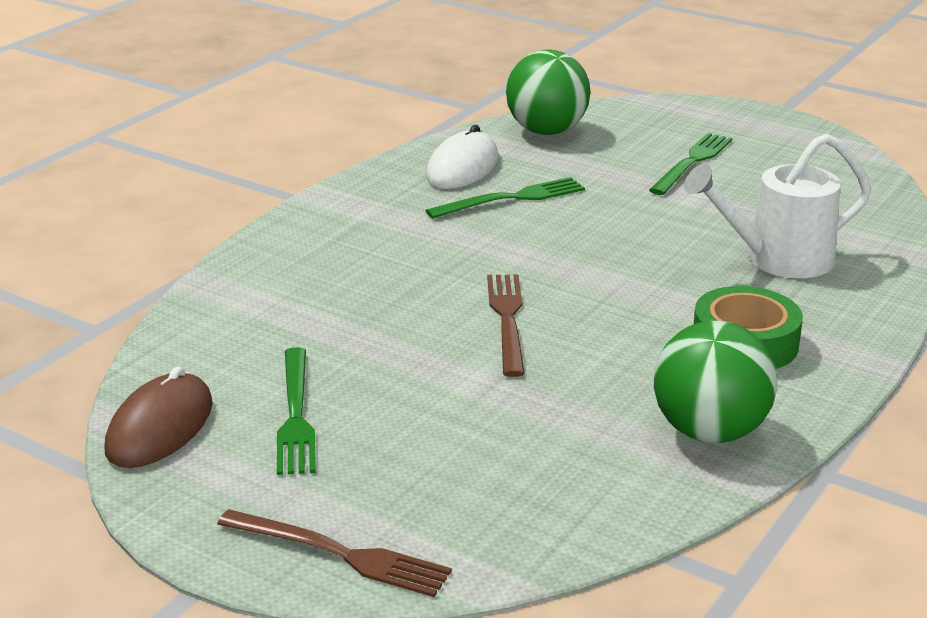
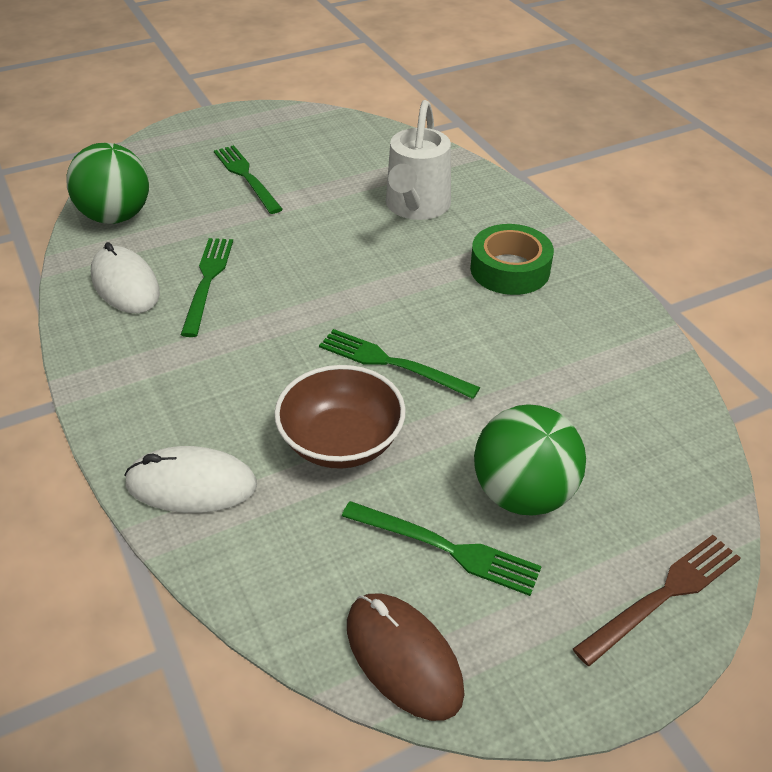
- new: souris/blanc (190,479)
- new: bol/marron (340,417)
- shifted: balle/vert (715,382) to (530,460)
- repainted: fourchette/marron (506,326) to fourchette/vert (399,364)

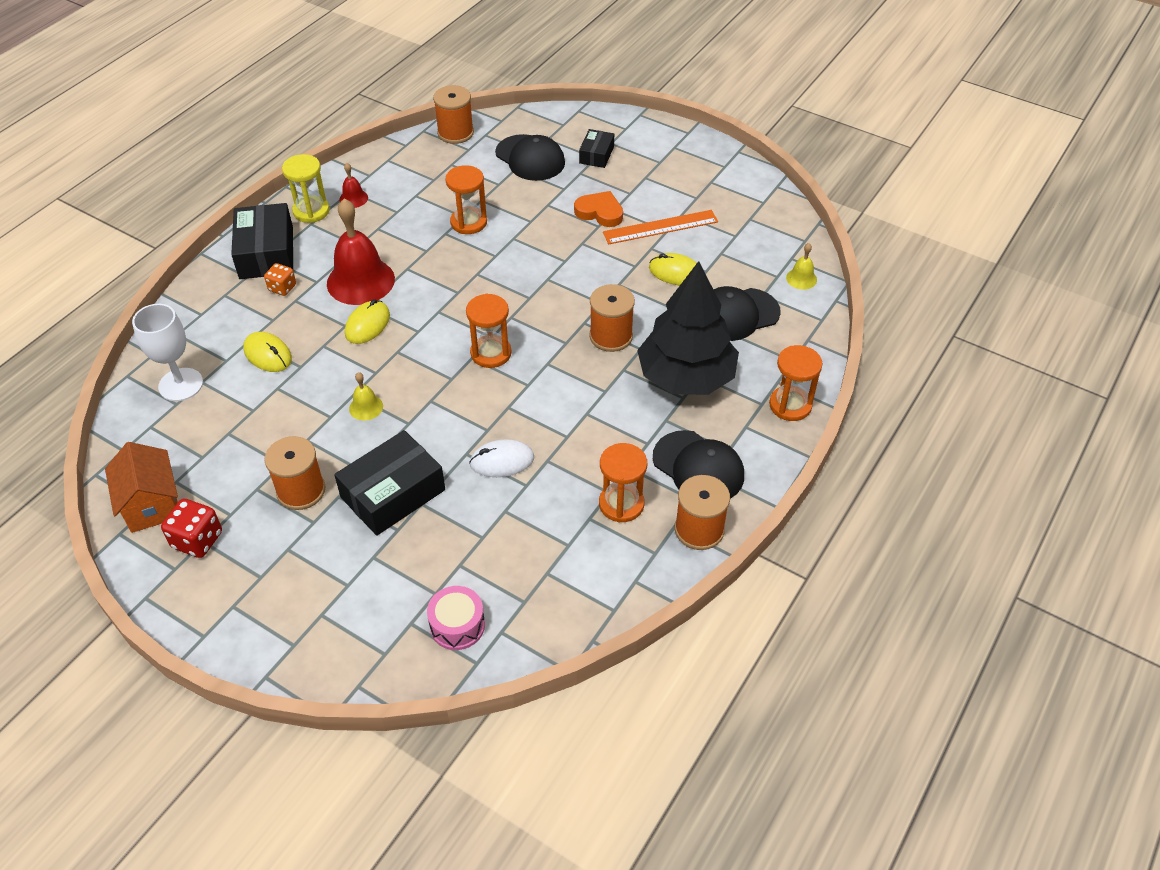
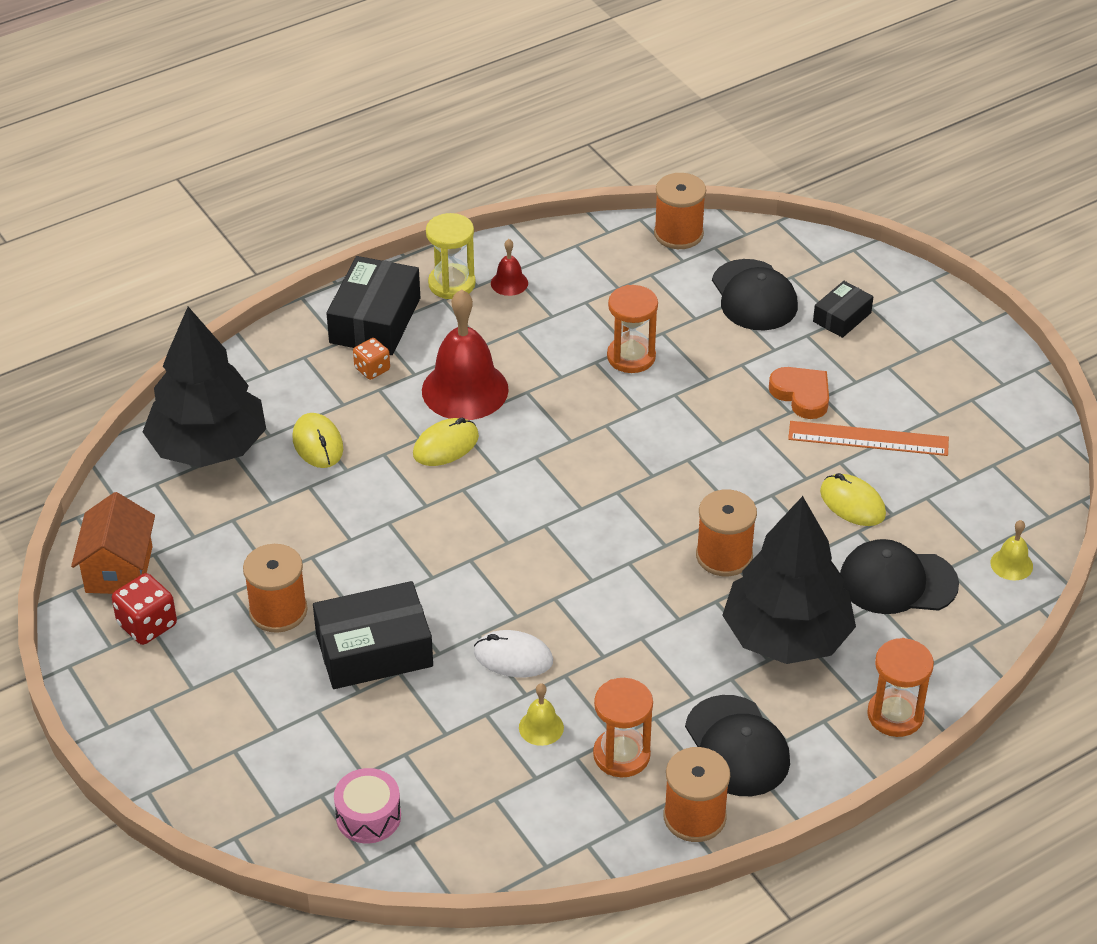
- gone: sablier/orange (488,331)
- shifted: cloche/jaune (366,396) to (541,714)
- swapped: verre à pied/blanc (167,352) to arbre/noir (204,387)

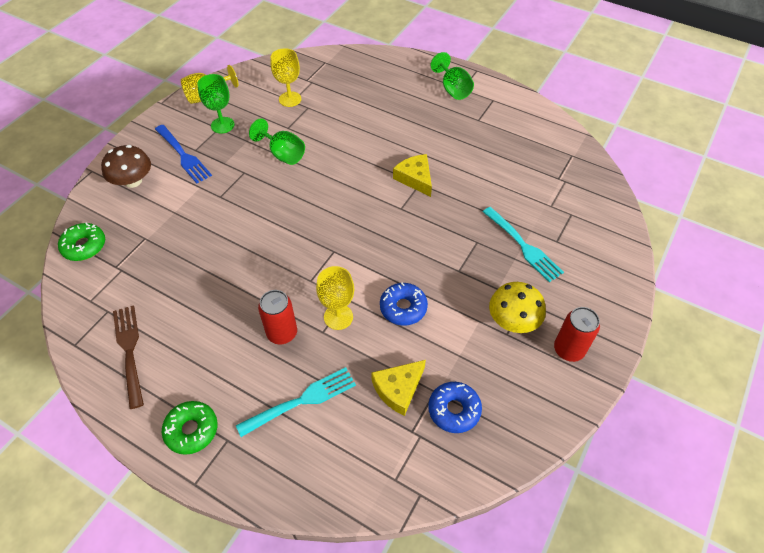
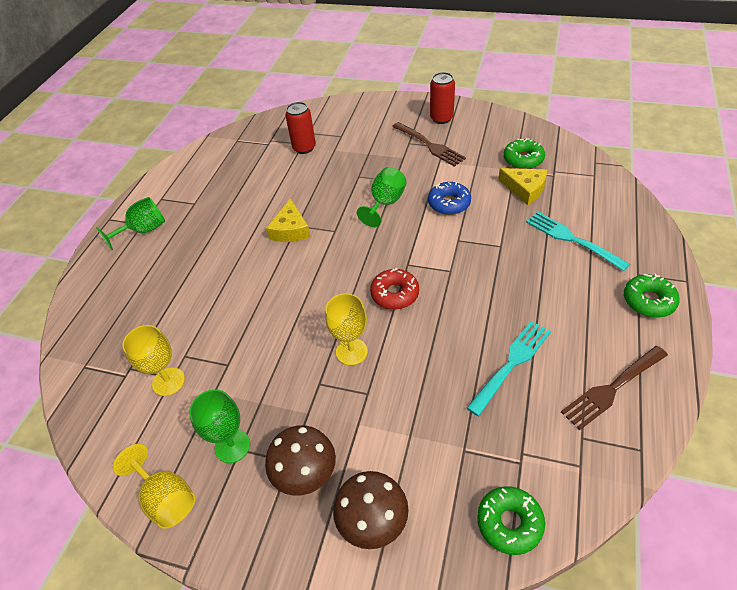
- new: beignet/rouge (394,289)
- shifted: verre à pied/vert (277,141) to (382,197)
- shifted: canette/rouge (277,317) to (300,128)
- shifted: verre à pied/jaune (335,298) to (346,329)
- shifted: fourchette/turquoise (523,244) to (509,368)
- swapped: fourchette/bleu (183,154) to champignon/marron (300,460)
- swapped: champignon/jaune (517,307) to fourchette/marron (429,144)
- repainted: beignet/bleu (455,407) to beignet/vert (524,153)
- rotated: fromage/jaune (412,175) = (288,220) 45 degrees counterclockwise

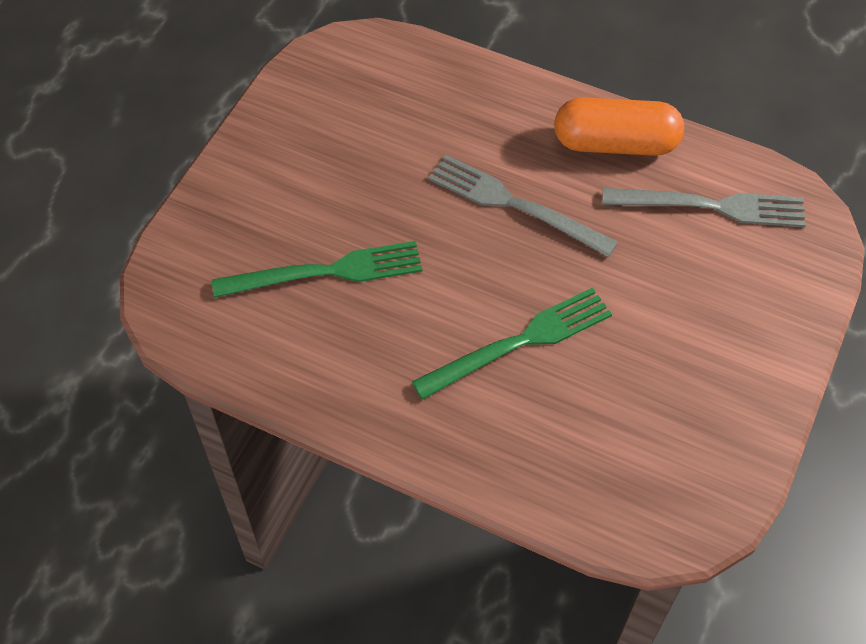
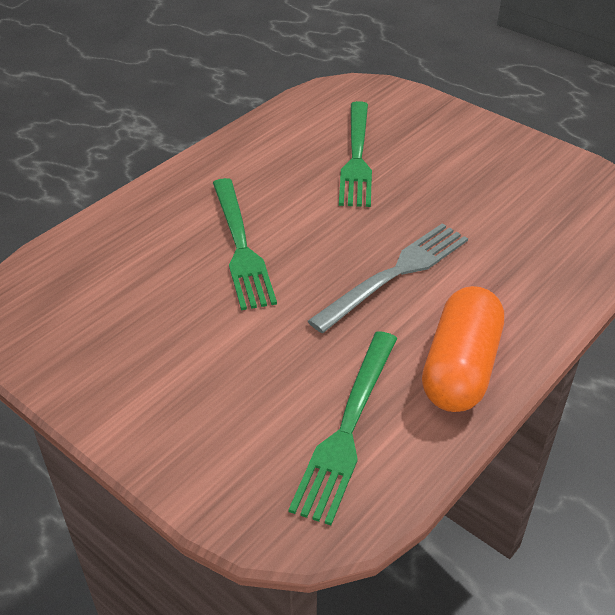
- repainted: fourchette/gris (704,207) to fourchette/vert (342,428)

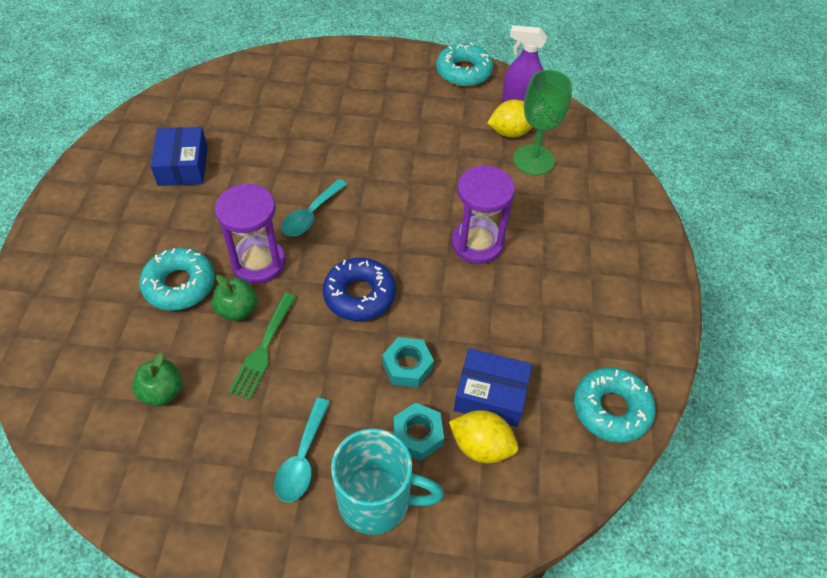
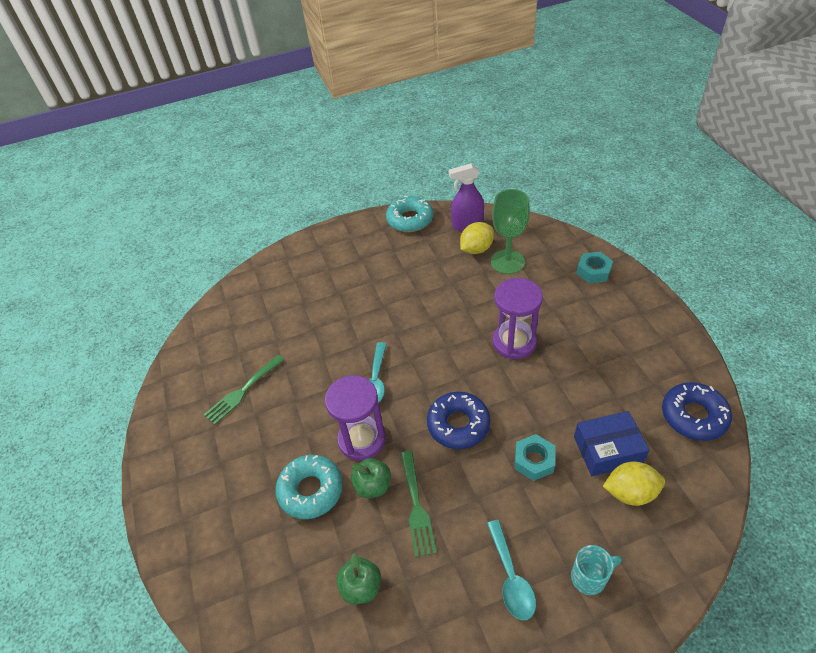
- shifted: écrou/turquoise (418,431) to (594,267)
- swapped: boîte/bleu (179,156) to fourchette/vert (243,390)
- repainted: beignet/turquoise (615,405) to beignet/bleu (697,411)
- scaled: tasse/turquoise (387,482) = (596,570) x0.55

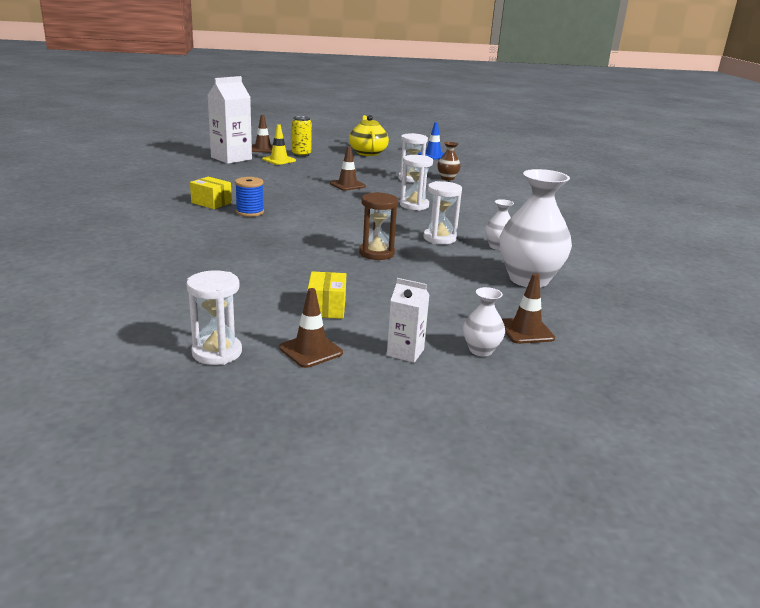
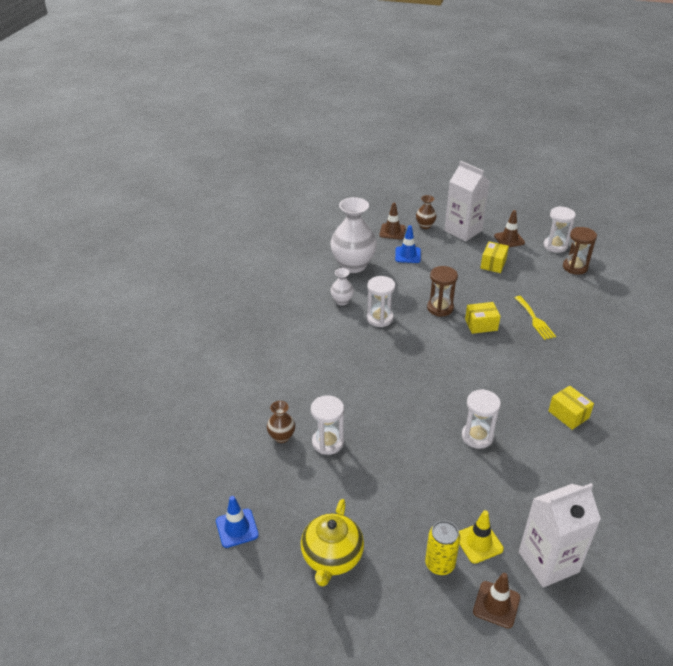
- gone: bobine/bleu (249,197)
- gone: cône de chantier/marron (348,168)
- new: cône de chantier/bleu (408,244)
- new: boîte/jaune (483,318)
- new: fourchette/jaune (535,318)
- new: sablier/marron (580,251)
- shifted: sablier/blanc (416,182) to (481,419)
- repainted: vase/blanc (484,321) to vase/marron (426,212)
- scaled: brique de lait/blanc (408,320) = (467,201) x1.88

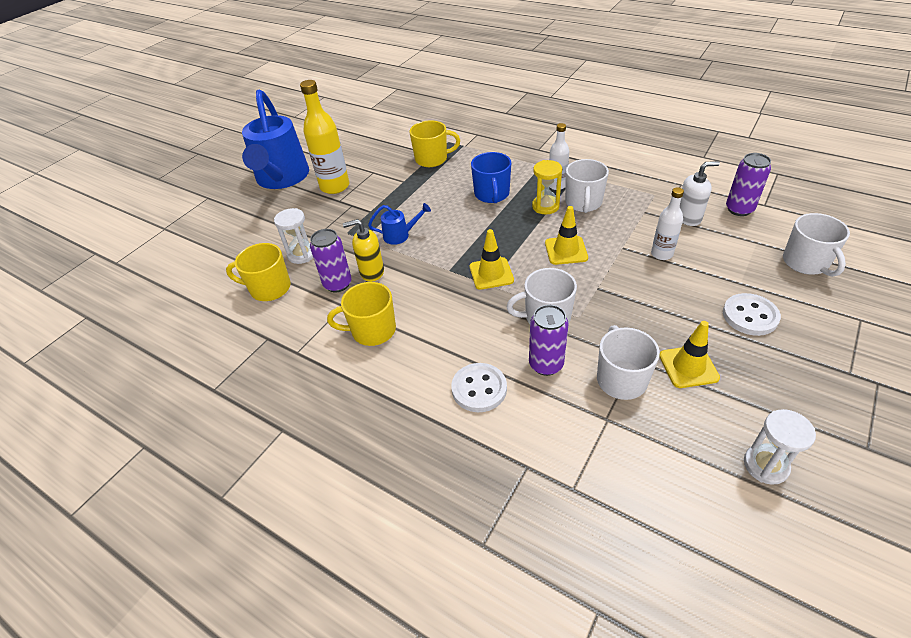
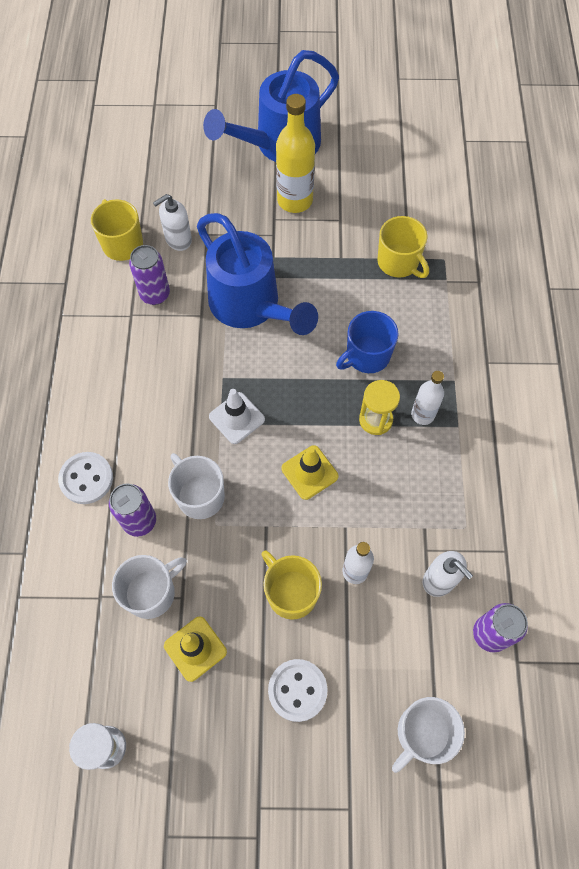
- gone: distributeur de savon/jaune (363,250)
- gone: tasse/blanc (587,186)
- shifted: tasse/jaune (361,314) to (291,585)
- swapped: sablier/blanc (293,236) to distributeur de savon/blanc (172,222)
- repainted: cône de chantier/jaune (492,259) to cône de chantier/blanc (237,416)
- scaled: arrosoir/bleu (399,224) = (257,274) x2.41

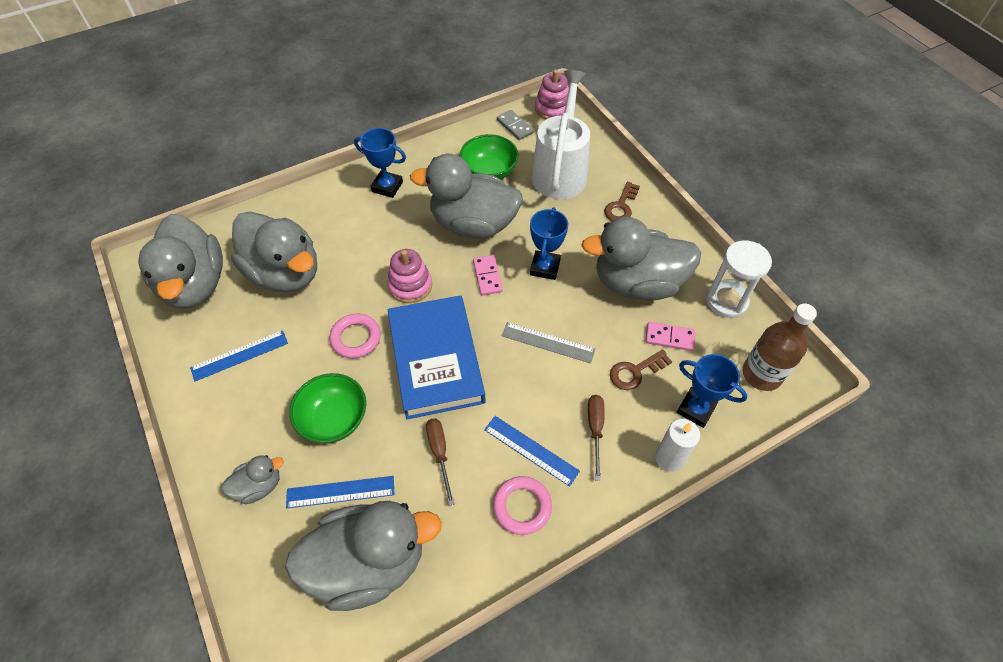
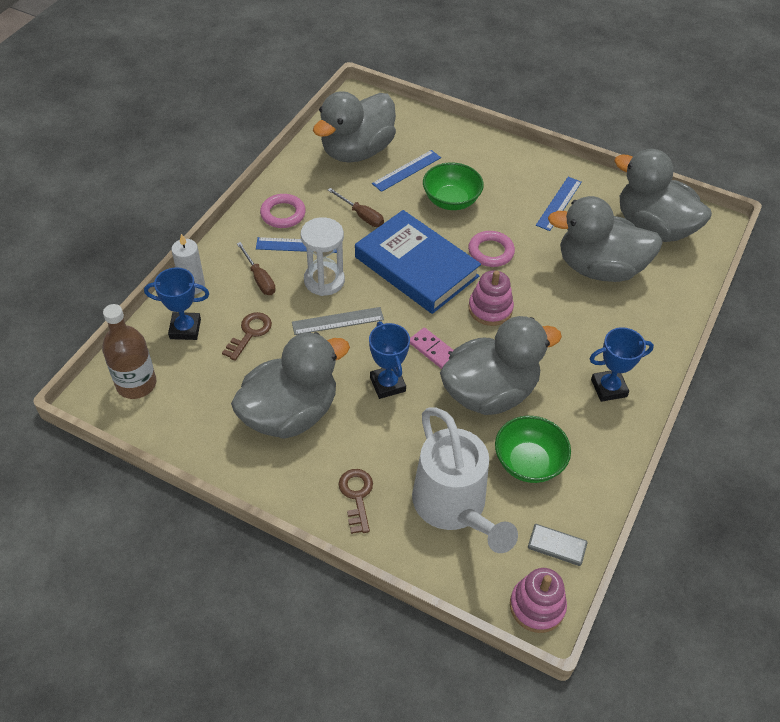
- gone: canard/gris (252,479)
- gone: domino/rose (671,336)
- shifted: sablier/blanc (739,279) to (323,256)

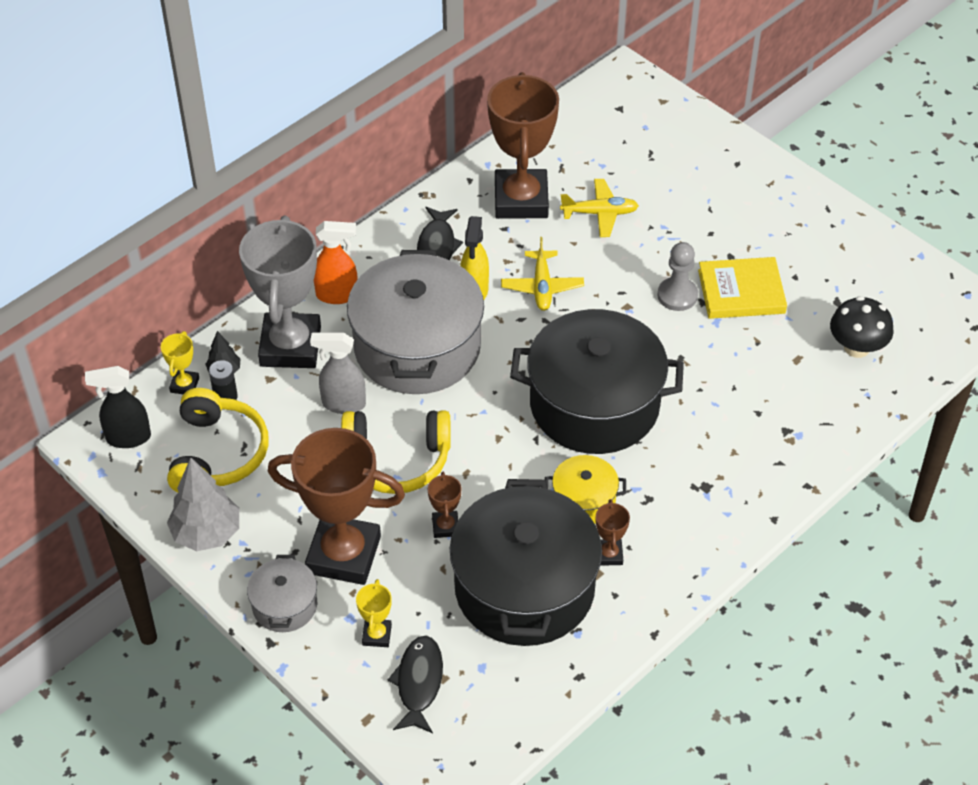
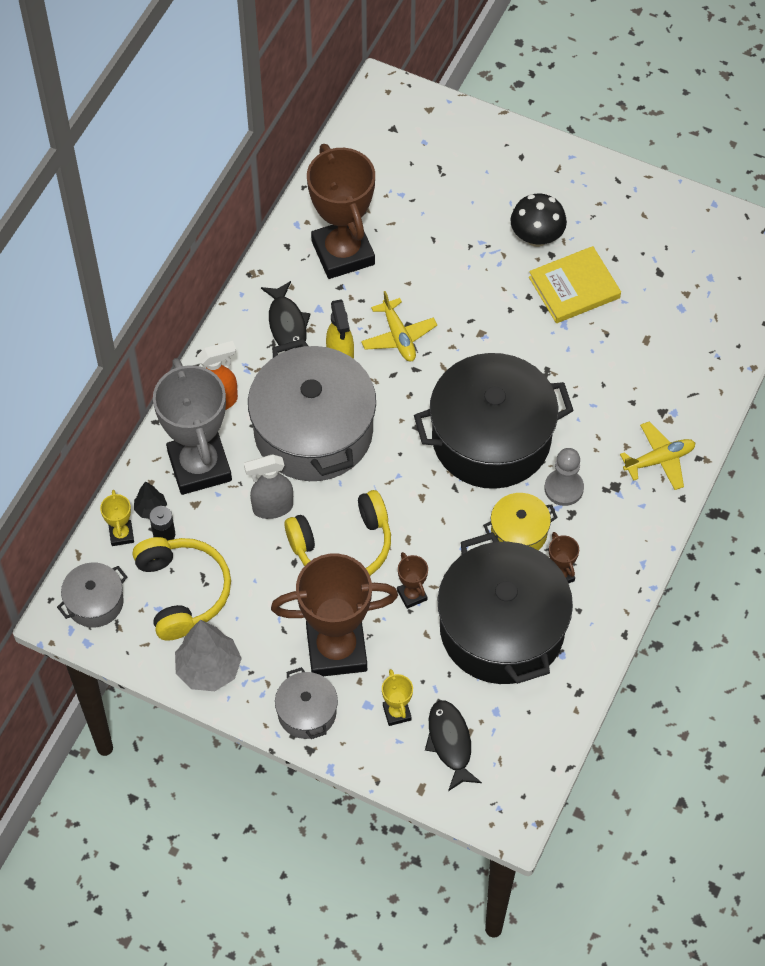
- shifted: avion/jaune (599,208) to (657,455)
- shifted: pion/gris (678,276) to (564,477)
- shifted: champignon/noir (862,327) to (538,220)
- swapped: vaporisateur/noir (118,407) to marmite/gris (92,595)

